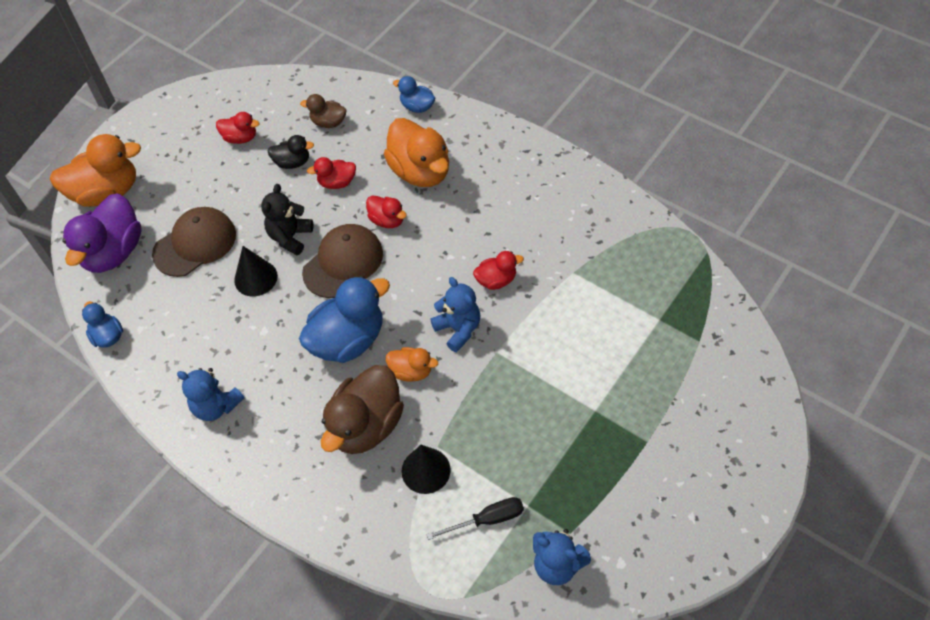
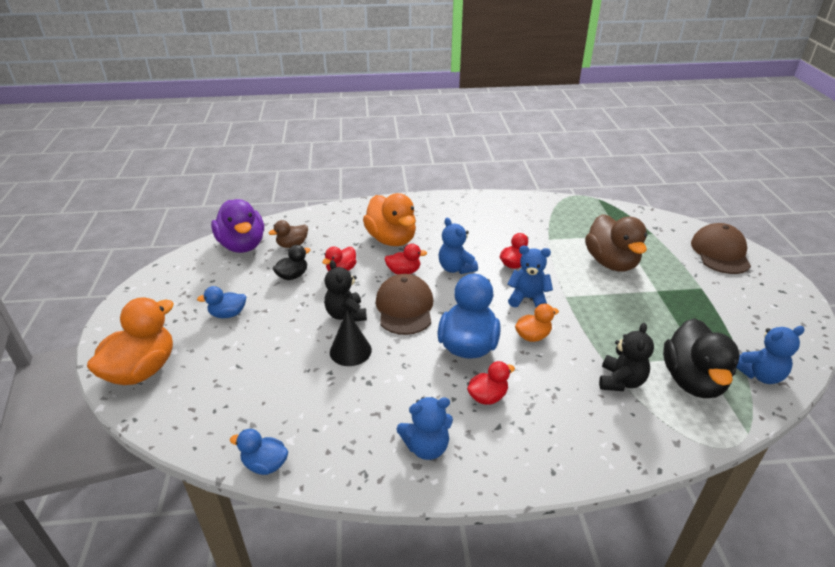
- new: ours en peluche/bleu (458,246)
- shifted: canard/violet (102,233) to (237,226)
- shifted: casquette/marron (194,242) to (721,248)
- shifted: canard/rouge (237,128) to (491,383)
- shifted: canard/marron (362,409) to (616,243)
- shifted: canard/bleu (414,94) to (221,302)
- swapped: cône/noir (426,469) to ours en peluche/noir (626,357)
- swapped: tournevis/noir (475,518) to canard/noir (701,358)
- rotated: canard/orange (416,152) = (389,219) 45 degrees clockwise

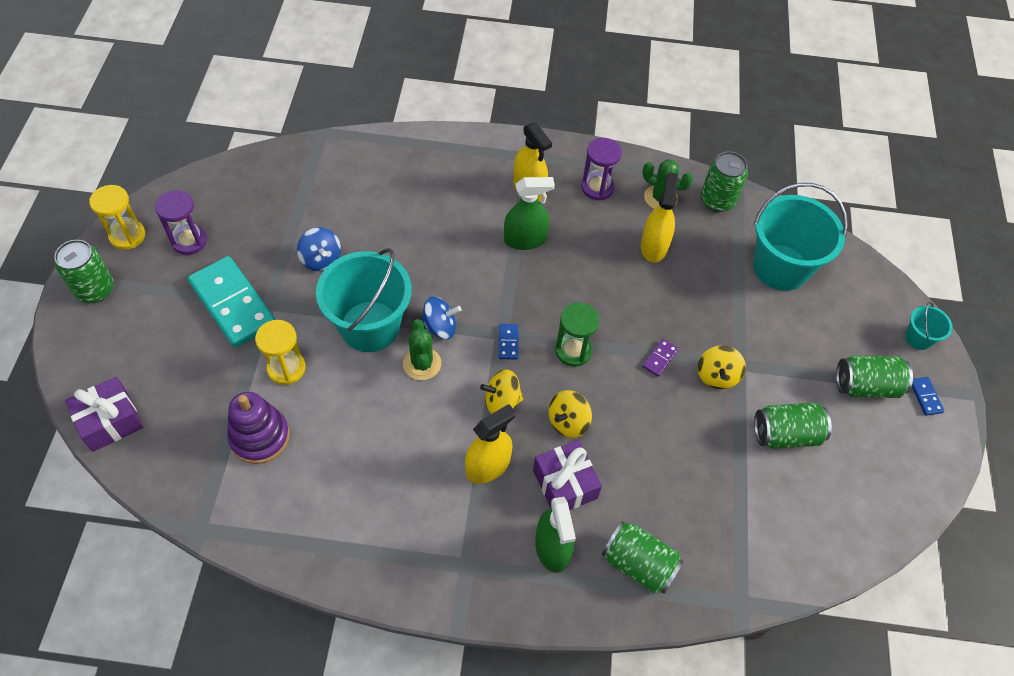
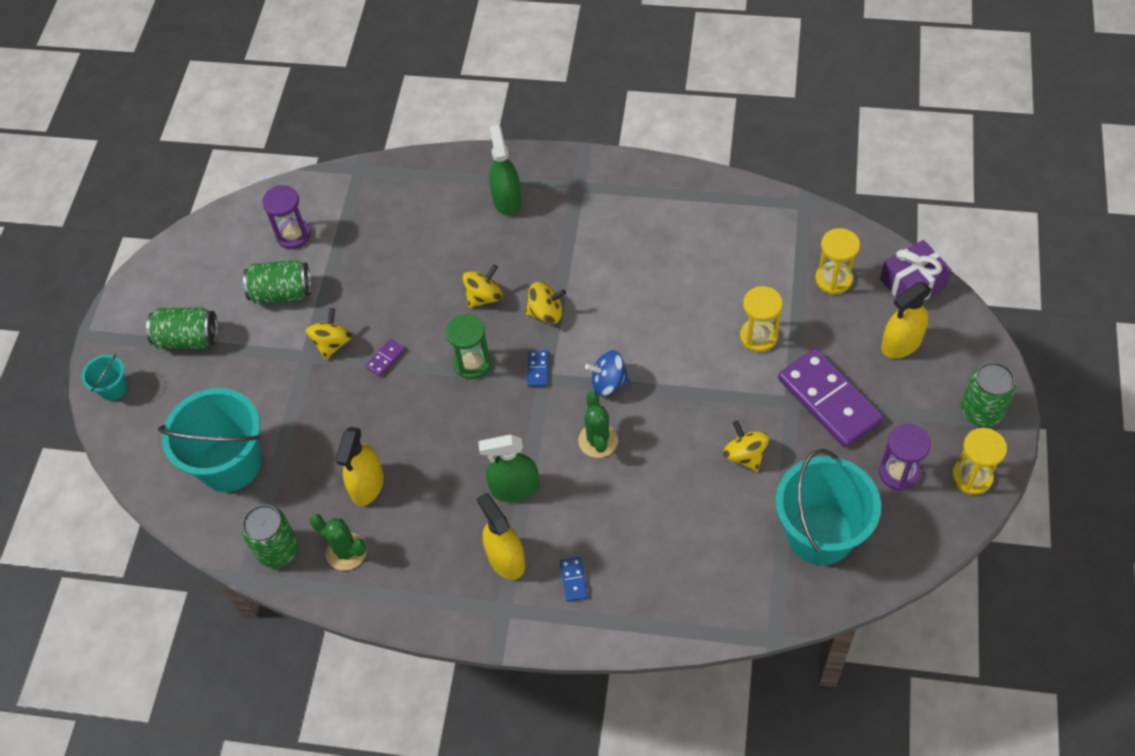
- gone: jouet à empiler/violet (258,428)
- gone: cadeau/violet (567,475)
- gone: canette/vert (642,557)
- new: sablier/jaune (837,261)
- shifted: seau/turquoise (364,300) to (828,507)
- shifted: cactus/vert (422,349) to (598,424)
- shifted: vaporisateur/jaune (490,444) to (906,320)
- shifted: sablier/violet (601,169) to (286,217)
- shifted: domino/bleu (928,396) to (574,579)
- repainted: domino/turquoise (231,302) to domino/violet (831,398)
- repainted: toupie/bleu (319,249) to toupie/jaune (746,446)

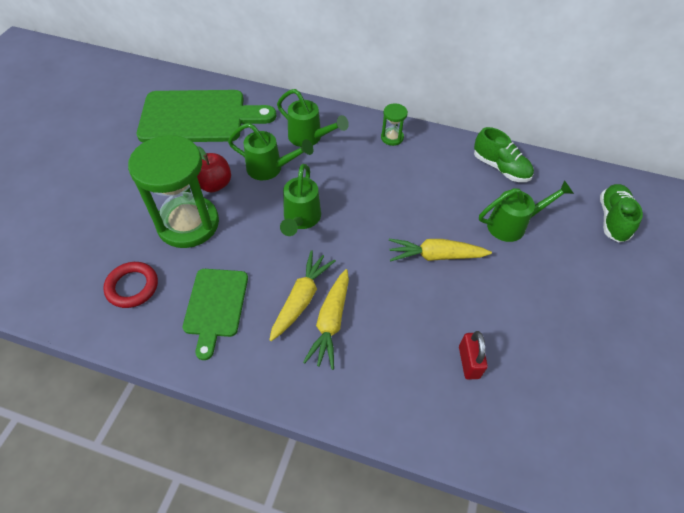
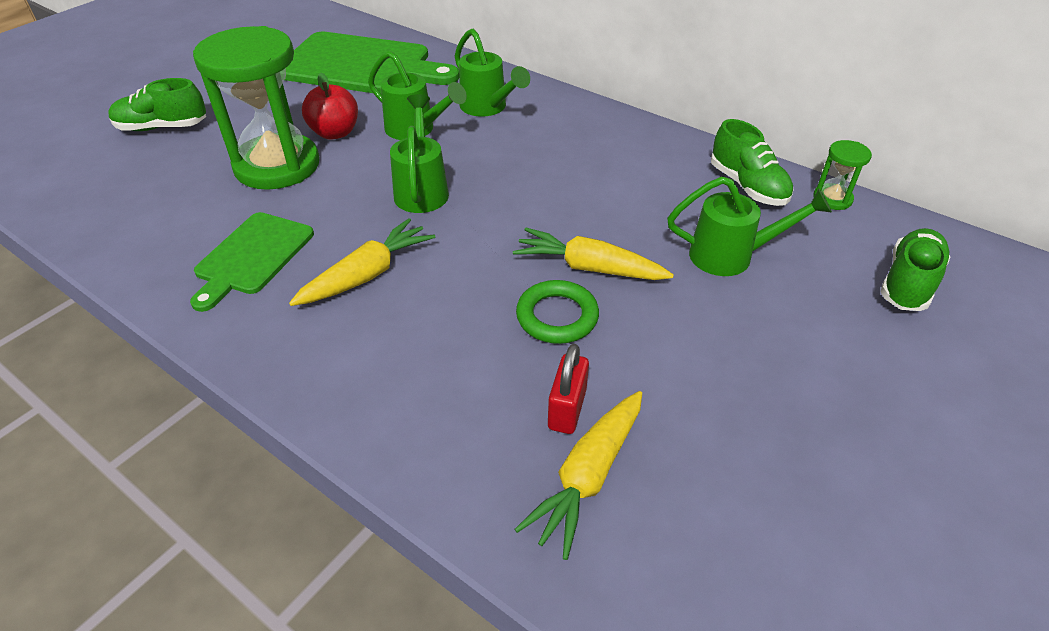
- gone: anneau/rouge (130,285)
- new: chaussure/vert (157,104)
- new: anneau/vert (557,312)
- shifted: carotte/jaune (326,319) to (578,475)
- shifted: sablier/vert (394,125) to (842,175)
- rotated: arrosoir/vert (300,200) = (419,153) 150 degrees clockwise

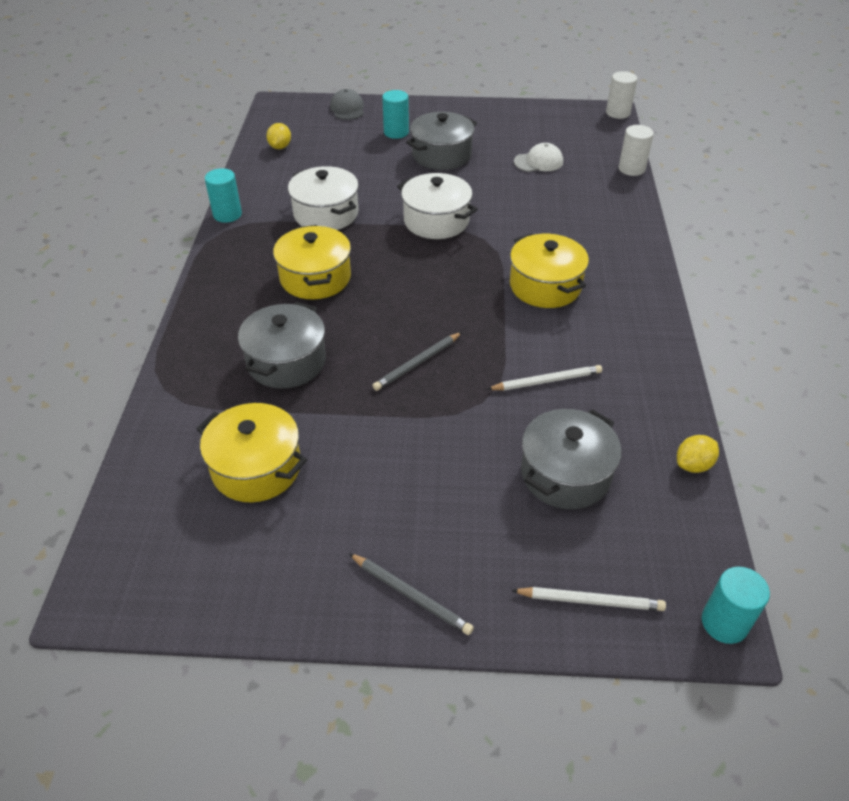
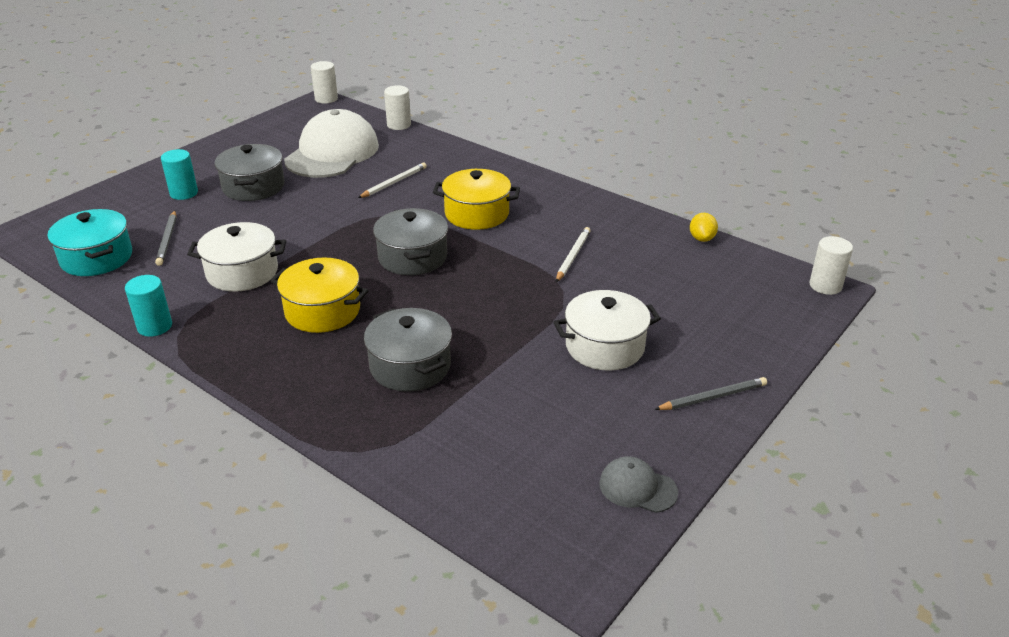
- gone: marmite/jaune (251,452)
- shifted: casquette/gris (347,104) to (638,484)
- shifted: crayon/gris (417,361) to (165,238)
- shifted: marmite/blanc (437,206) to (607,330)
- shifted: crayon/blanc (588,599) to (392,180)
- shifted: marmite/gris (571,459) to (410,241)
- swapped: citron/jaune (278,136) to marmite/turquoise (89,242)
- repainted: cylindre/turquoise (736,605) to cylindre/blanc (831,265)
- scaled: casquette/blanc (538,157) = (331,143) x2.22

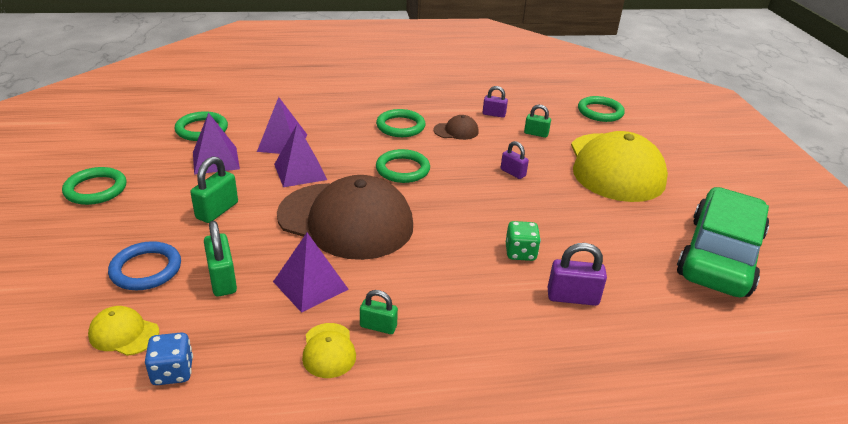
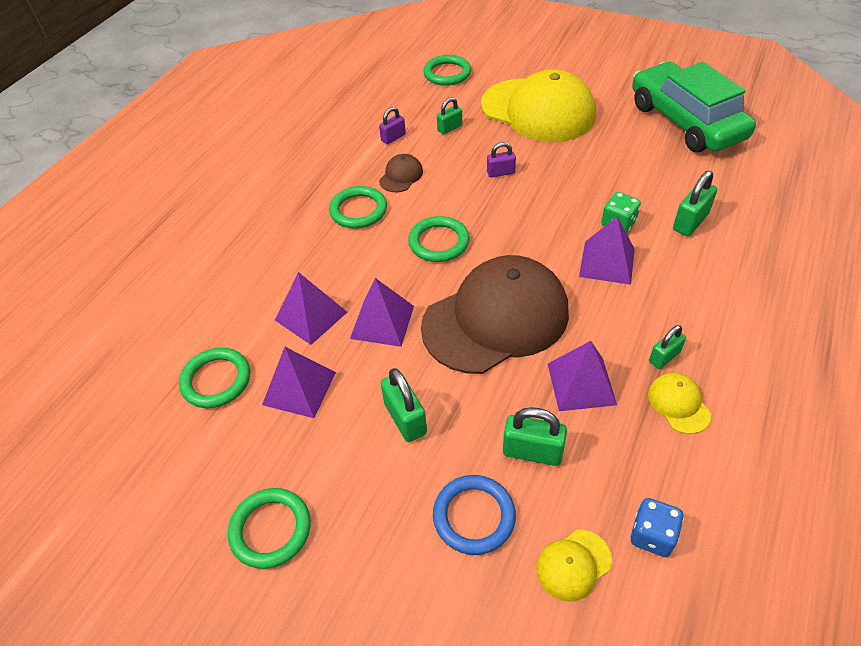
- new: pyramide/violet (607,250)
- repainted: cadenas/violet (577,274) to cadenas/vert (695,203)
- rotated: casquette/jaune (329,350) = (679,403) 135 degrees counterclockwise

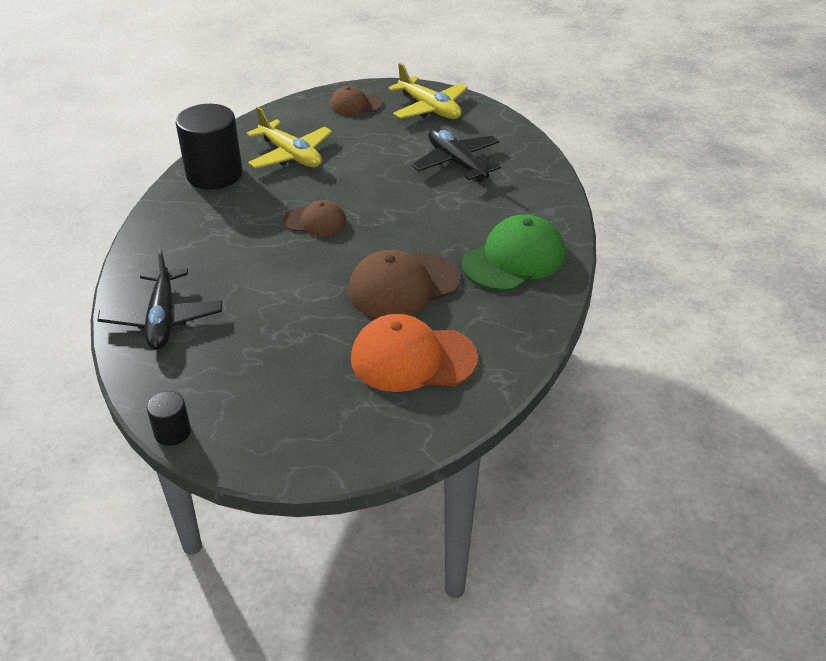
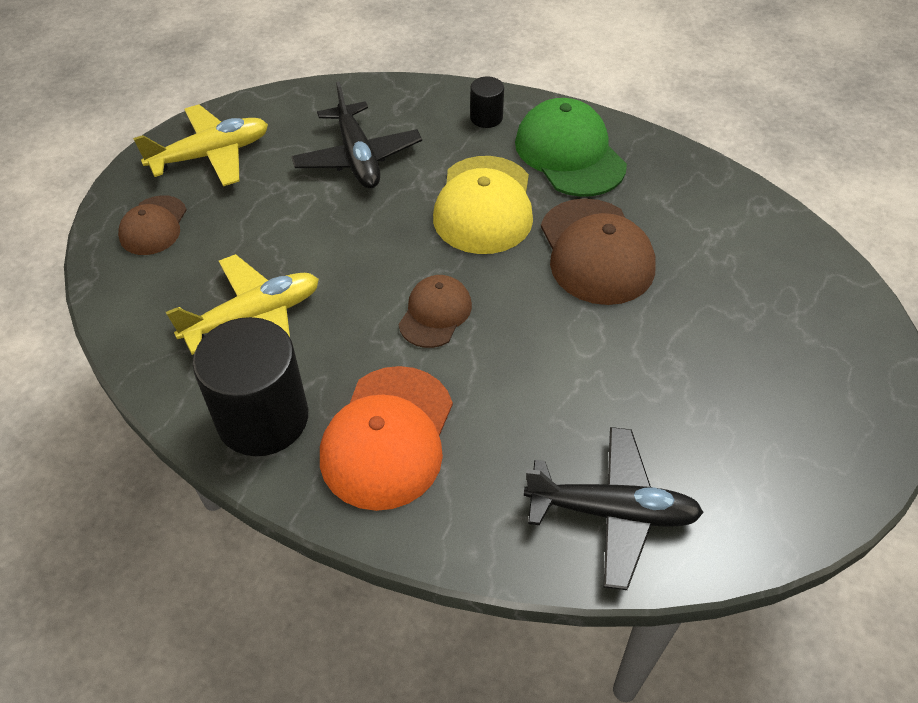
- new: casquette/jaune (483,205)
- shifted: cylindre/noir (169,418) to (487,102)
- shifted: casquette/orange (414,353) to (386,438)
- rotated: avion/noir (456,155) = (356,134) 90 degrees counterclockwise

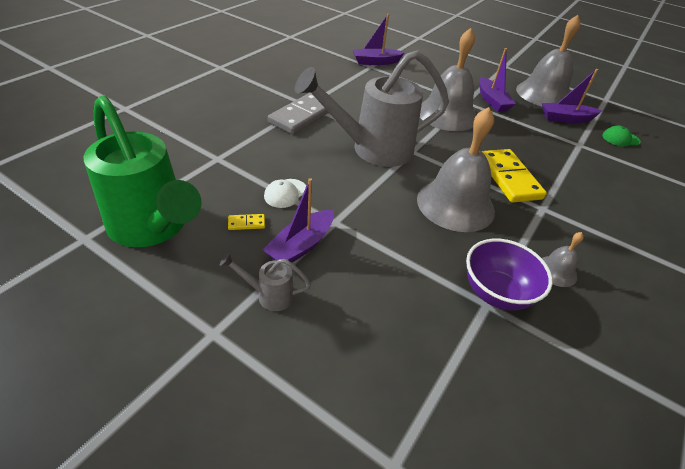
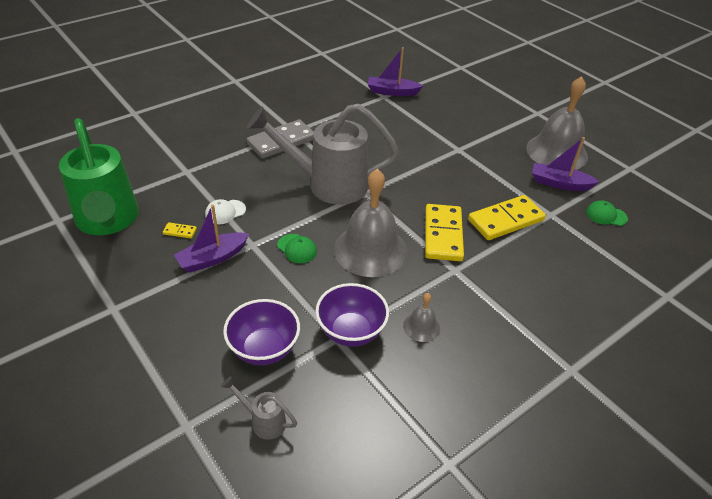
- gone: cloche/gris (448,79)
- gone: bateau/violet (497,80)
- new: bol/violet (261,332)
- new: casquette/vert (297,248)
- new: domino/jaune (507,217)
- shifted: arrosoir/gris (265,282) to (259,408)

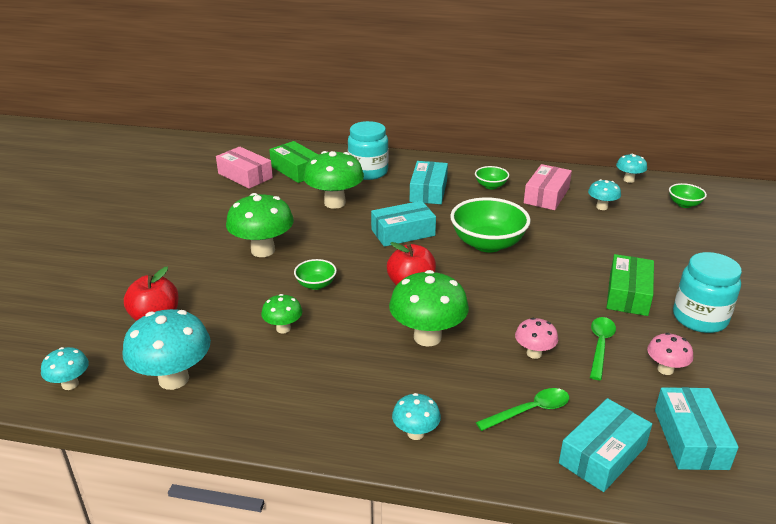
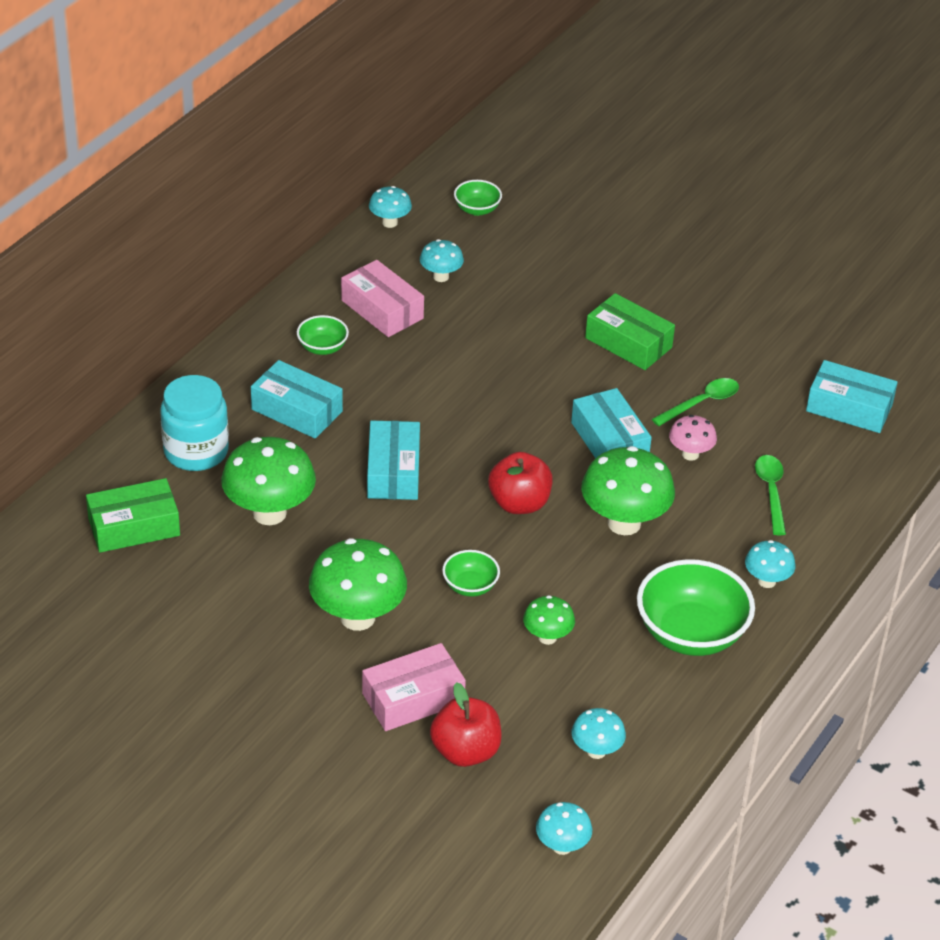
- gone: champignon/rose (670,354)
- gone: bocal/turquoise (707,292)
- shifted: boîte/rose (244,168) to (414,687)
- shifted: bol/vert (490,224) to (696,607)
- shifted: boîte/turquoise (605,445) to (611,423)
- rotated: cuillère/vert (603,348) = (695,402) 105 degrees clockwise
- scaled: champignon/turquoise (167,349) = (599,733) x0.53

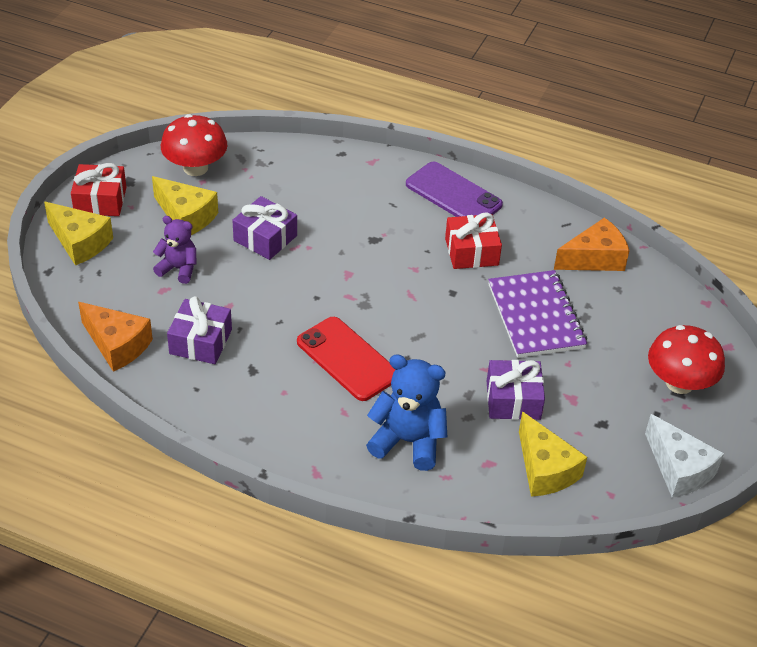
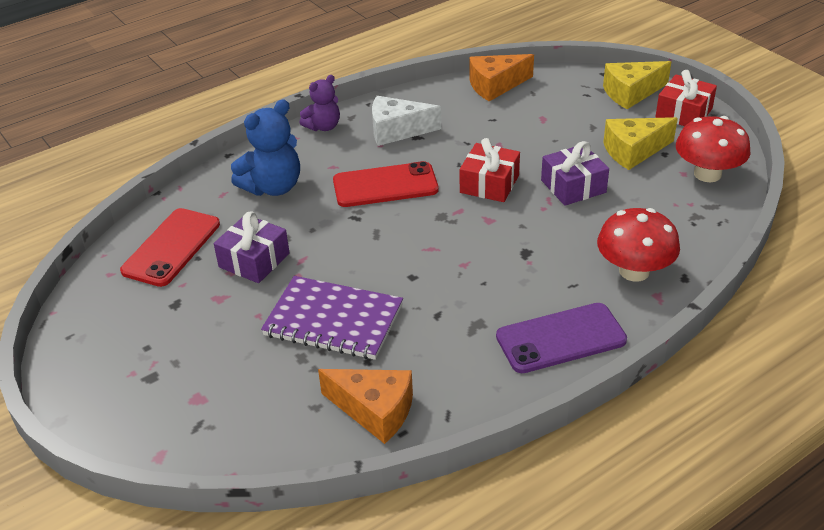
- gone: cadeau/violet (199,330)
- shifted: ours en peluche/violet (174,250) to (319,103)
- shifted: cadeau/rouge (473,241) to (490,170)
- shifted: fromage/blanc (684,456) to (406,121)
- shifted: champignon/rouge (686,359) to (638,244)
- swapped: fromage/jaune (553,454) to téléphone/rouge (170,247)
- rotated: fromage/orange (592,244) = (365,406) 75 degrees counterclockwise

